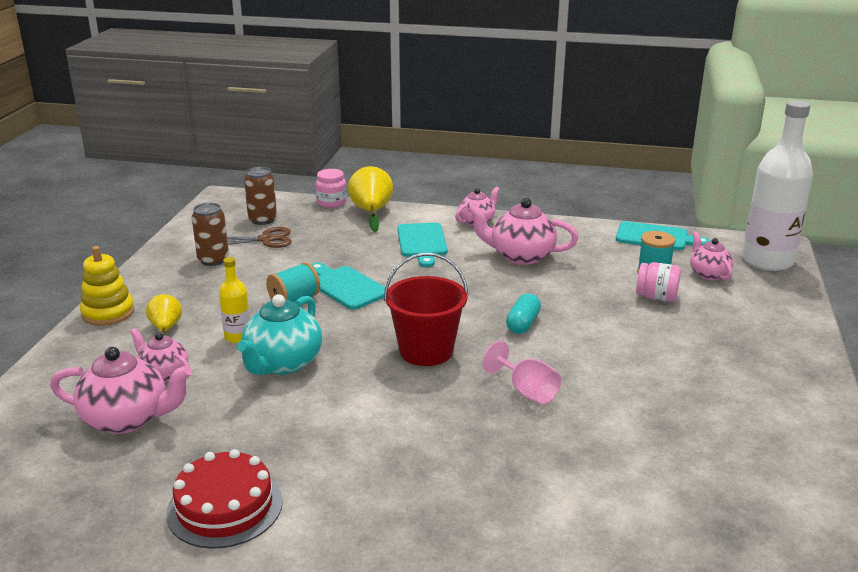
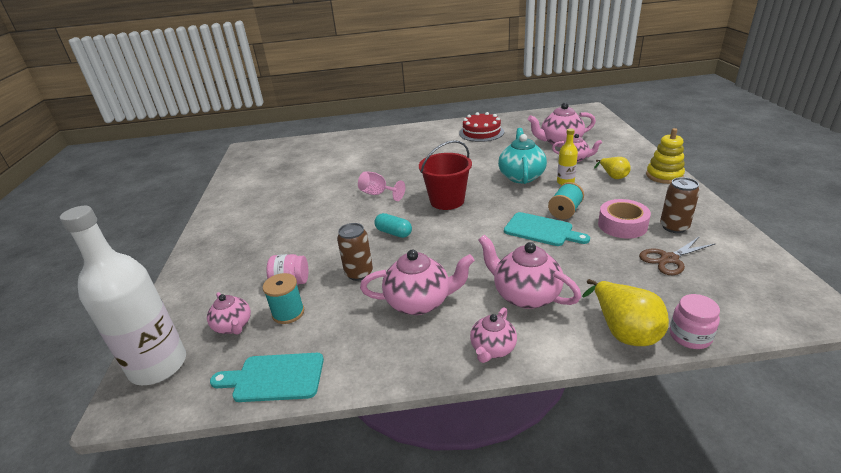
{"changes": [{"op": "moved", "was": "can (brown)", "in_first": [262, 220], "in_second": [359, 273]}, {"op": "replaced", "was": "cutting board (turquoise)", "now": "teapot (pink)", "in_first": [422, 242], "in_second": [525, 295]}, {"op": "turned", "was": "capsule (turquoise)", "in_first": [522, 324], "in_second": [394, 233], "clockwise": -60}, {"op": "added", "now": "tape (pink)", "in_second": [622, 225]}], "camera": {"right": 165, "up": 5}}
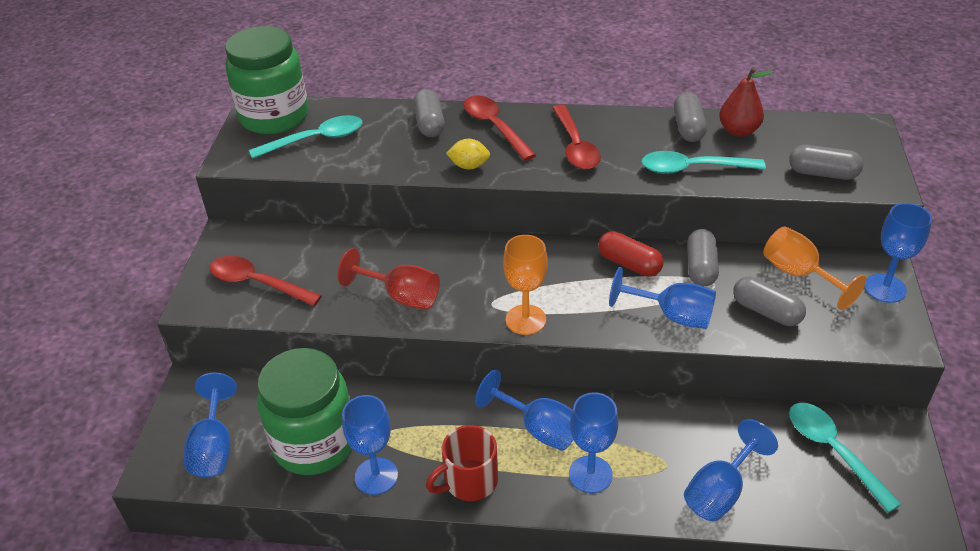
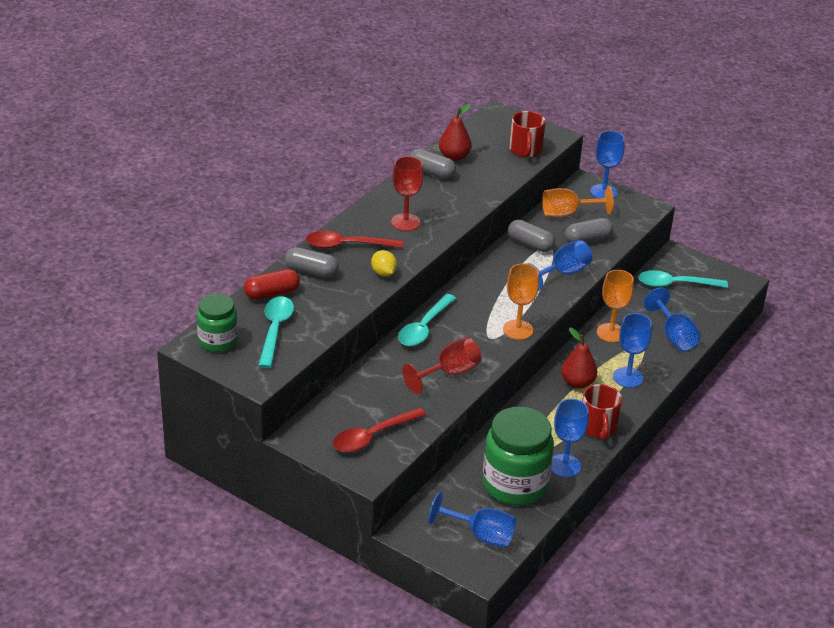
{"changes": [{"op": "resized", "was": "jar (green)", "in_first": [274, 117], "in_second": [218, 341], "ratio": 0.6}, {"op": "replaced", "was": "spoon (red)", "now": "goblet (red)", "in_first": [575, 146], "in_second": [405, 222]}, {"op": "turned", "was": "lemon (yellow)", "in_first": [469, 166], "in_second": [383, 273], "clockwise": -60}, {"op": "replaced", "was": "capsule (grey)", "now": "mug (red)", "in_first": [822, 173], "in_second": [525, 150]}, {"op": "moved", "was": "spoon (turquoise)", "in_first": [693, 168], "in_second": [424, 327]}, {"op": "moved", "was": "capsule (red)", "in_first": [629, 264], "in_second": [272, 293]}, {"op": "replaced", "was": "goblet (blue)", "now": "pear (red)", "in_first": [538, 429], "in_second": [577, 383]}, {"op": "added", "now": "goblet (orange)", "in_second": [611, 333]}], "camera": {"right": -65, "up": -5}}
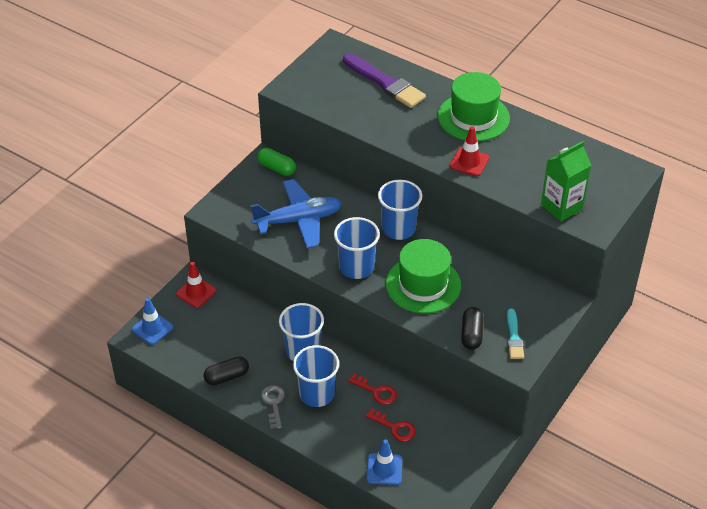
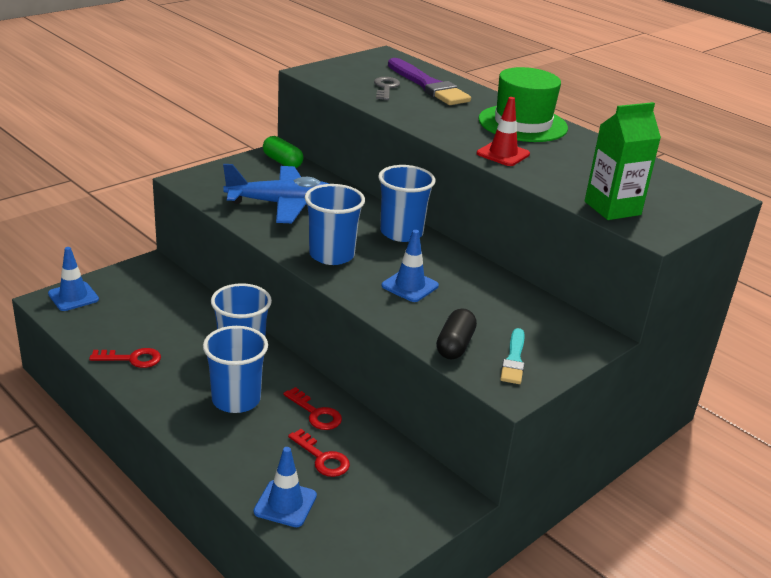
{"changes": [{"op": "replaced", "was": "hat (green)", "now": "traffic cone (blue)", "in_first": [423, 284], "in_second": [410, 286]}, {"op": "removed", "was": "traffic cone (red)", "in_first": [196, 292]}, {"op": "replaced", "was": "capsule (black)", "now": "key (red)", "in_first": [227, 376], "in_second": [132, 359]}, {"op": "moved", "was": "key (grey)", "in_first": [273, 403], "in_second": [386, 88]}], "camera": {"right": 10, "up": -15}}
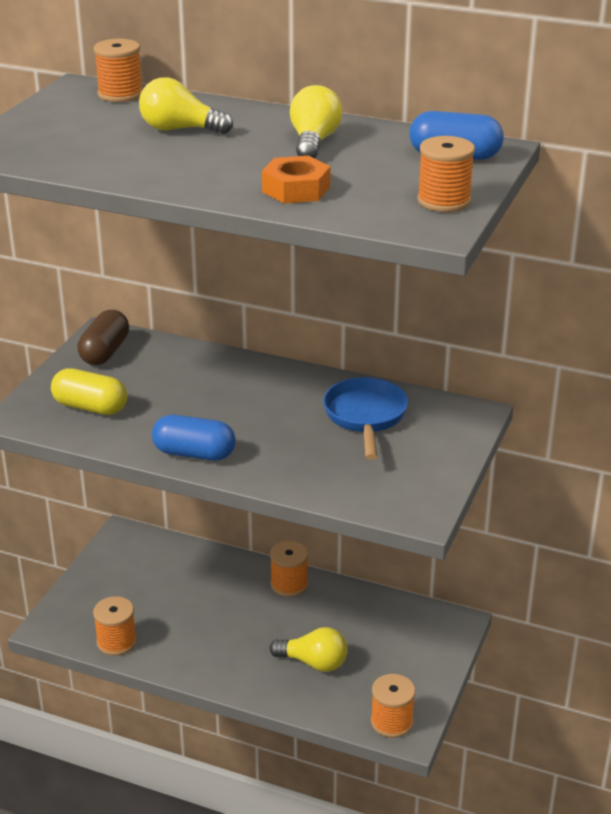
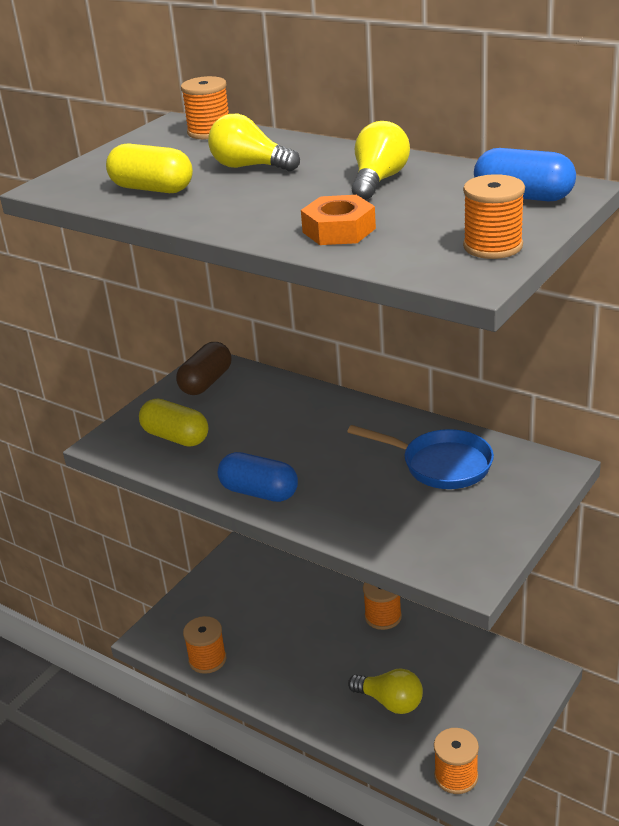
{"changes": [{"op": "turned", "was": "pan (blue)", "in_first": [365, 417], "in_second": [440, 465], "clockwise": 105}, {"op": "added", "now": "capsule (yellow)", "in_second": [152, 189]}], "camera": {"right": 15, "up": 0}}
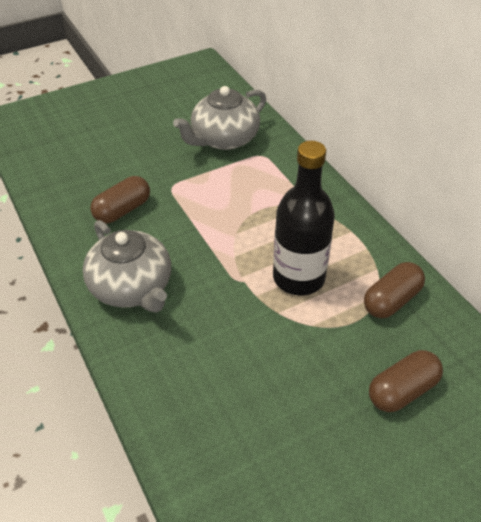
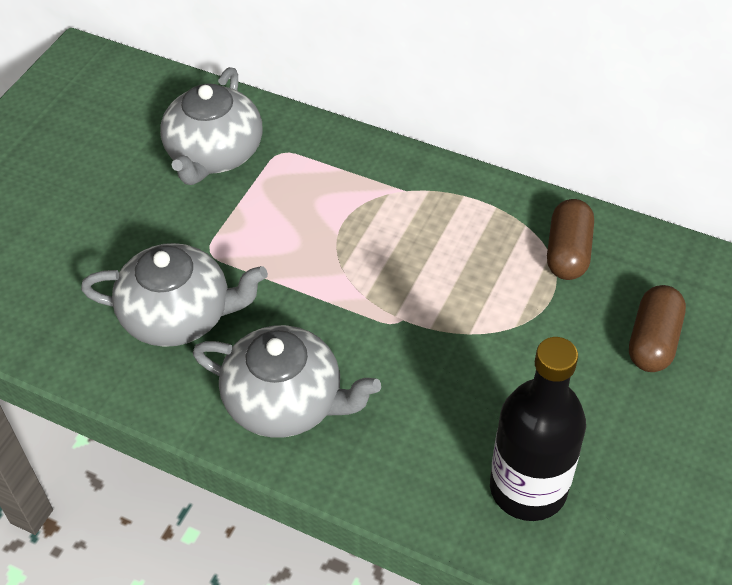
{"changes": [{"op": "moved", "was": "bottle (black)", "in_first": [298, 278], "in_second": [528, 488]}, {"op": "replaced", "was": "capsule (brown)", "now": "teapot (grey)", "in_first": [122, 210], "in_second": [179, 315]}], "camera": {"right": -35, "up": 5}}
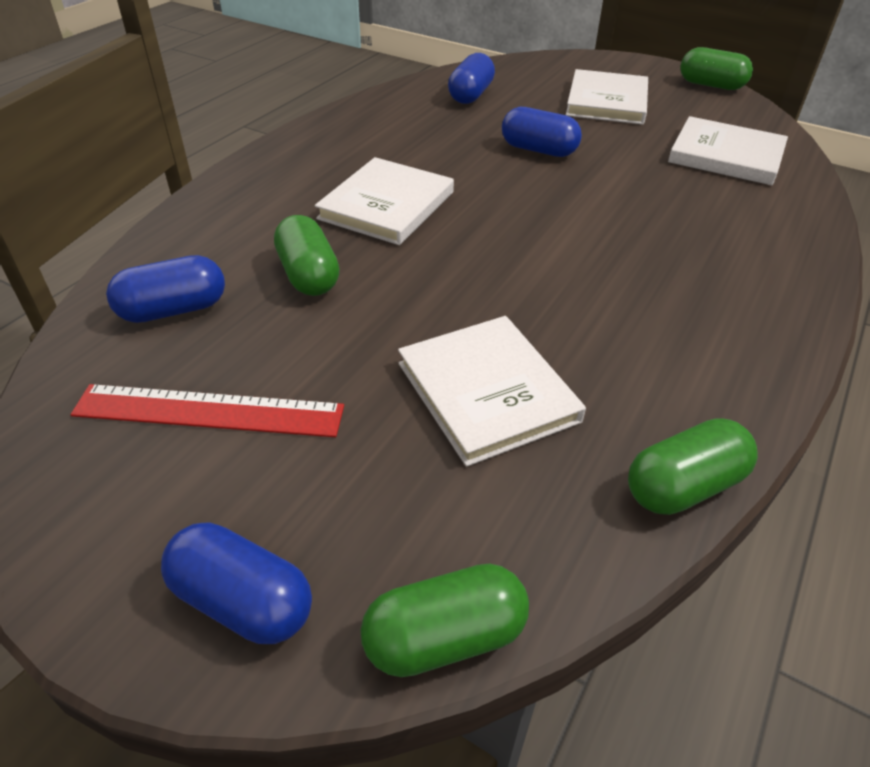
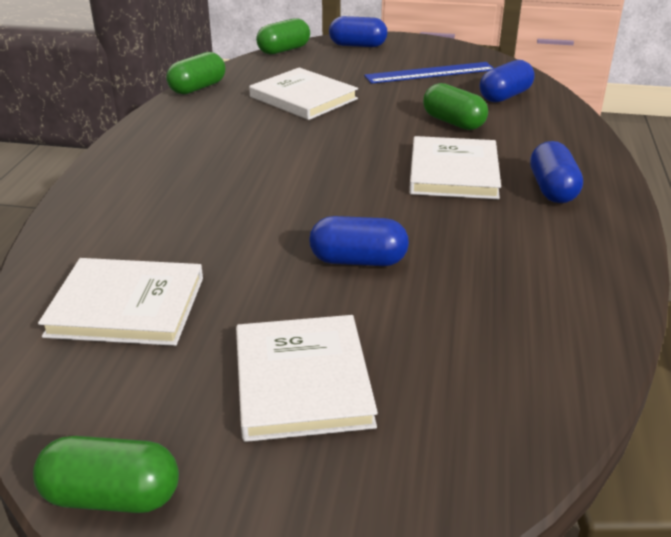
{"changes": [{"op": "moved", "was": "capsule (blue)", "in_first": [470, 95], "in_second": [552, 189]}, {"op": "recoloured", "was": "ruler (red)", "now": "ruler (blue)", "in_first": [209, 410], "in_second": [430, 73]}], "camera": {"right": 160, "up": -10}}
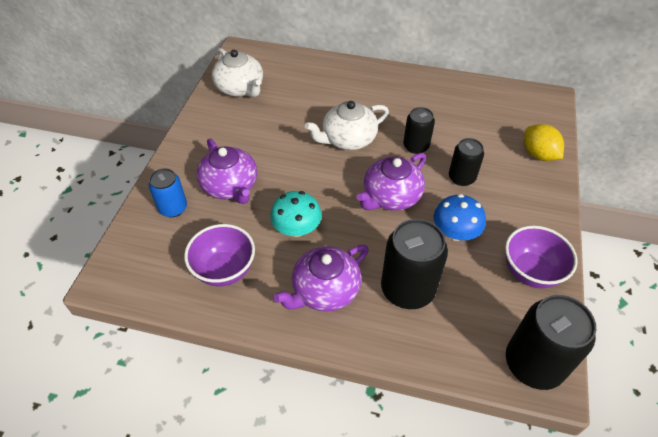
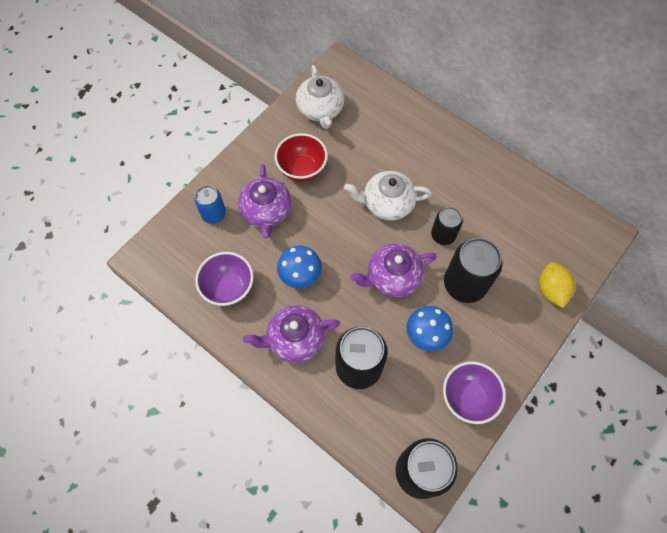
{"changes": [{"op": "resized", "was": "can (black)", "in_first": [461, 177], "in_second": [464, 284], "ratio": 1.68}, {"op": "recoloured", "was": "mushroom (turquoise)", "now": "mushroom (blue)", "in_first": [297, 228], "in_second": [300, 274]}, {"op": "added", "now": "bowl (red)", "in_second": [302, 169]}], "camera": {"right": 25, "up": 15}}
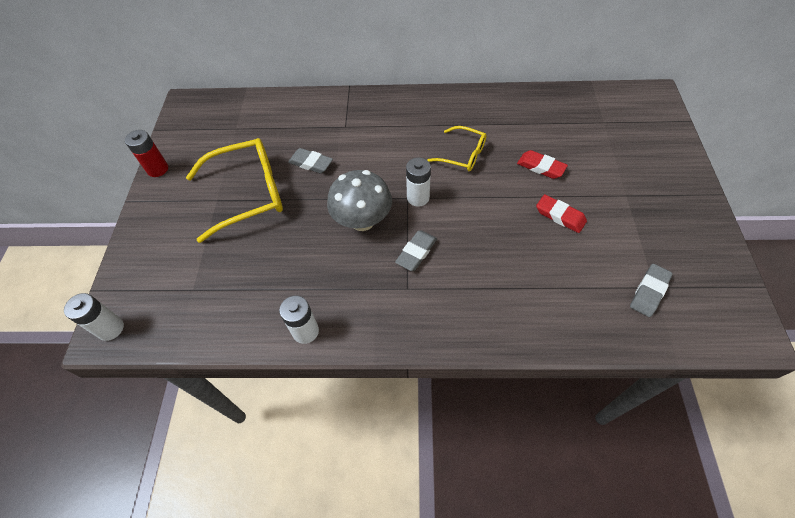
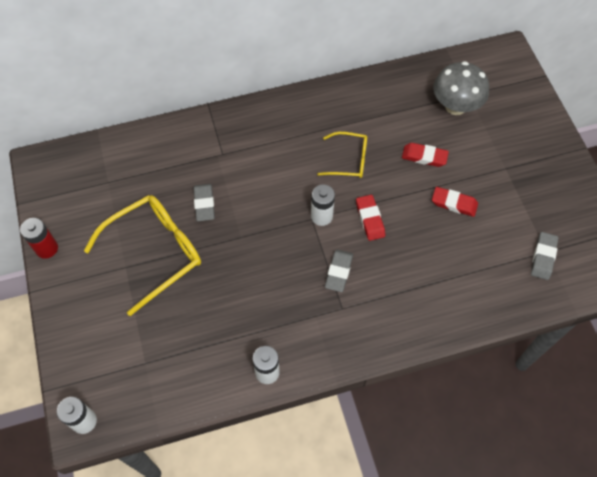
{"changes": [{"op": "turned", "was": "eraser (grey)", "in_first": [311, 163], "in_second": [204, 204], "clockwise": 75}, {"op": "moved", "was": "mushroom (grey)", "in_first": [362, 220], "in_second": [455, 106]}, {"op": "added", "now": "eraser (red)", "in_second": [370, 219]}], "camera": {"right": -20, "up": 5}}
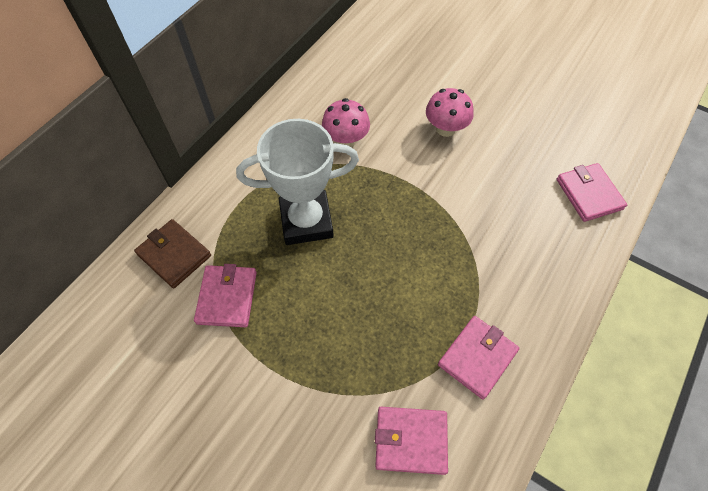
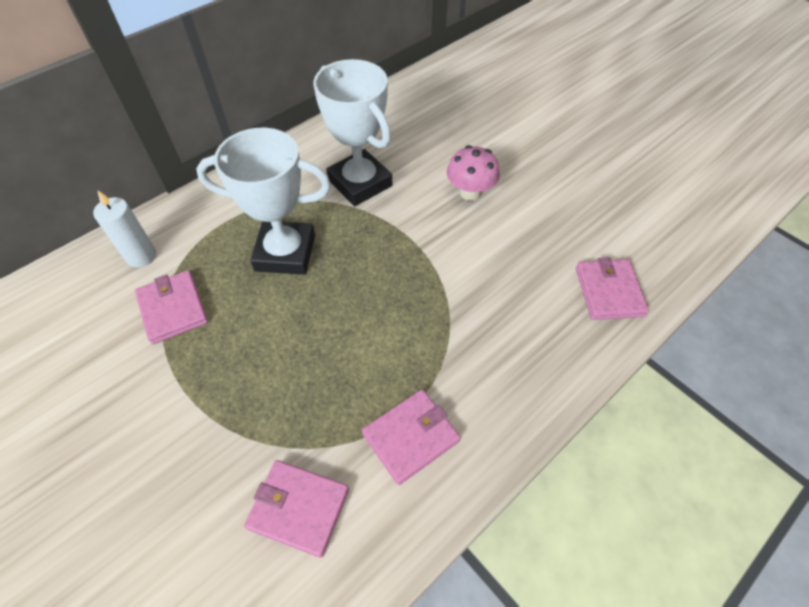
{"changes": [{"op": "replaced", "was": "mushroom (pink)", "now": "trophy (white)", "in_first": [346, 140], "in_second": [360, 183]}, {"op": "replaced", "was": "wallet (brown)", "now": "candle (white)", "in_first": [174, 255], "in_second": [141, 256]}, {"op": "turned", "was": "wallet (pink)", "in_first": [227, 297], "in_second": [173, 309], "clockwise": -45}], "camera": {"right": 15, "up": -5}}
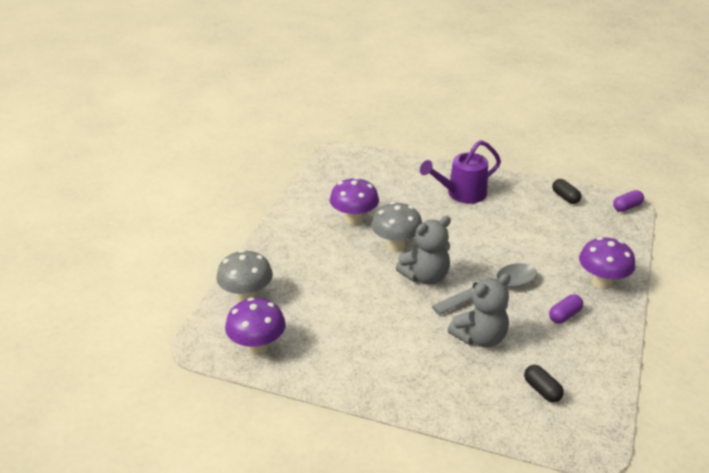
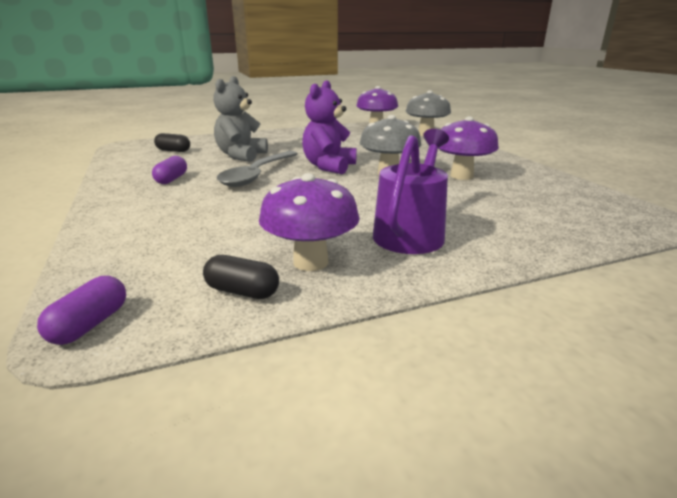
{"changes": [{"op": "recoloured", "was": "teddy bear (grey)", "now": "teddy bear (purple)", "in_first": [425, 277], "in_second": [329, 167]}, {"op": "moved", "was": "mushroom (purple)", "in_first": [602, 283], "in_second": [310, 262]}], "camera": {"right": 140, "up": -10}}
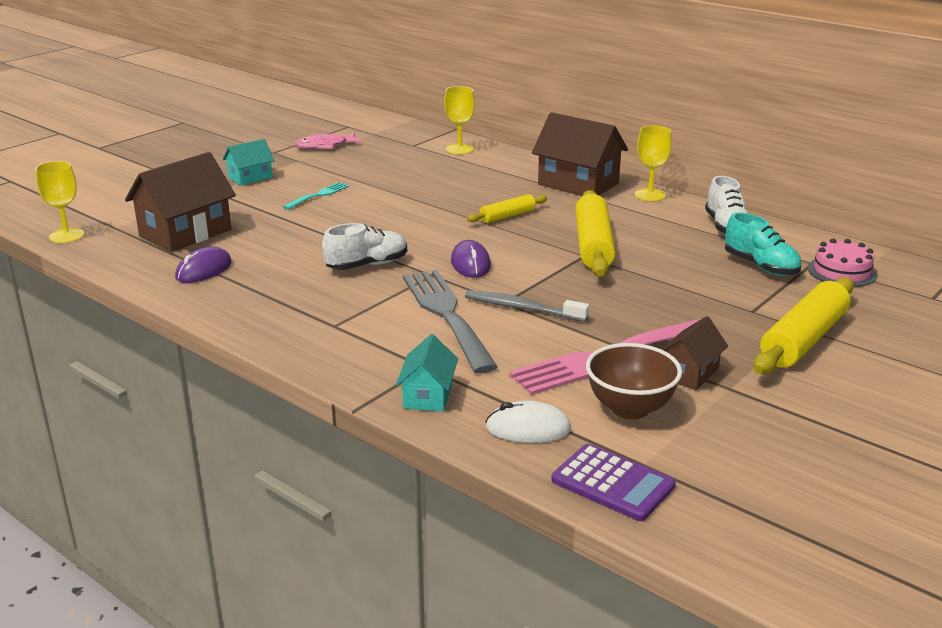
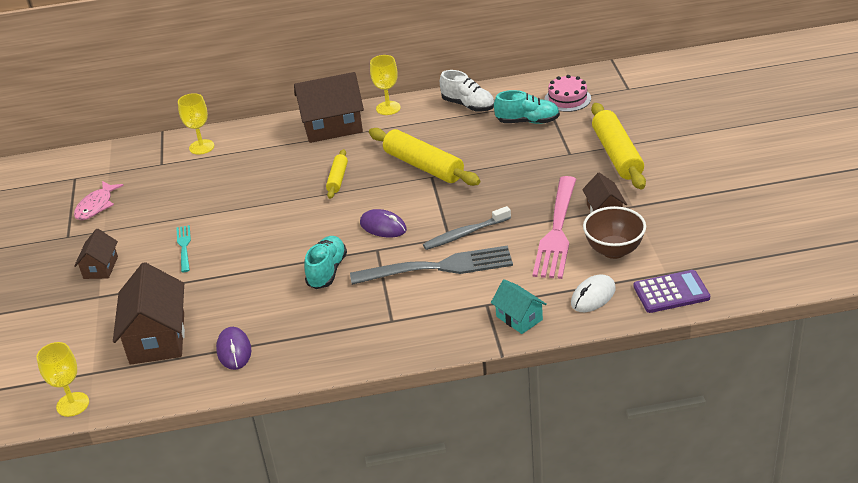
{"changes": [{"op": "recoloured", "was": "house (turquoise)", "now": "house (brown)", "in_first": [250, 177], "in_second": [100, 267]}, {"op": "recoloured", "was": "shoe (white)", "now": "shoe (turquoise)", "in_first": [367, 265], "in_second": [327, 271]}, {"op": "turned", "was": "fork (grey)", "in_first": [447, 316], "in_second": [437, 268], "clockwise": 150}], "camera": {"right": -45, "up": 10}}
